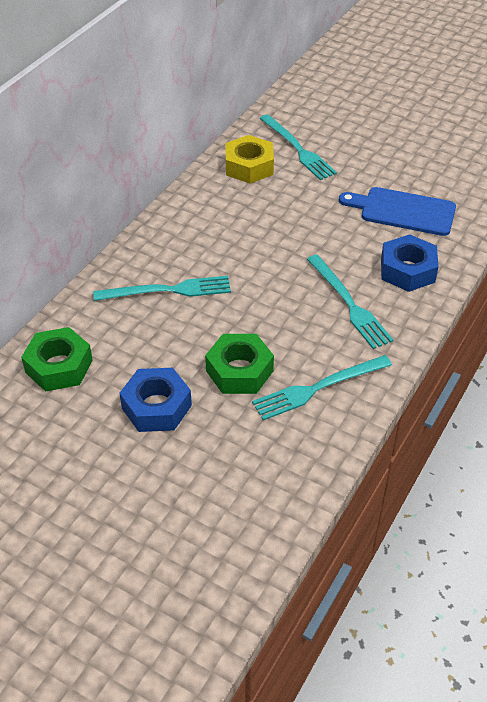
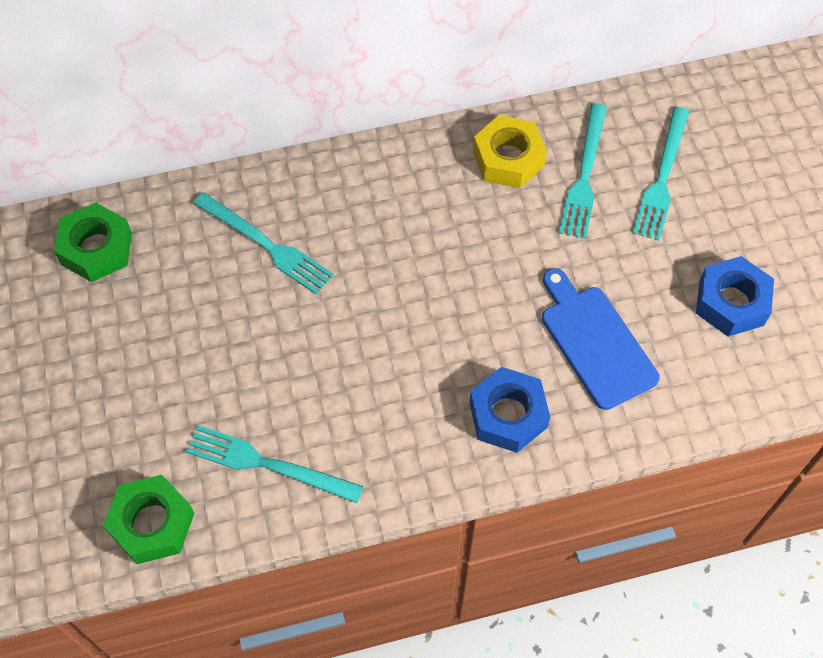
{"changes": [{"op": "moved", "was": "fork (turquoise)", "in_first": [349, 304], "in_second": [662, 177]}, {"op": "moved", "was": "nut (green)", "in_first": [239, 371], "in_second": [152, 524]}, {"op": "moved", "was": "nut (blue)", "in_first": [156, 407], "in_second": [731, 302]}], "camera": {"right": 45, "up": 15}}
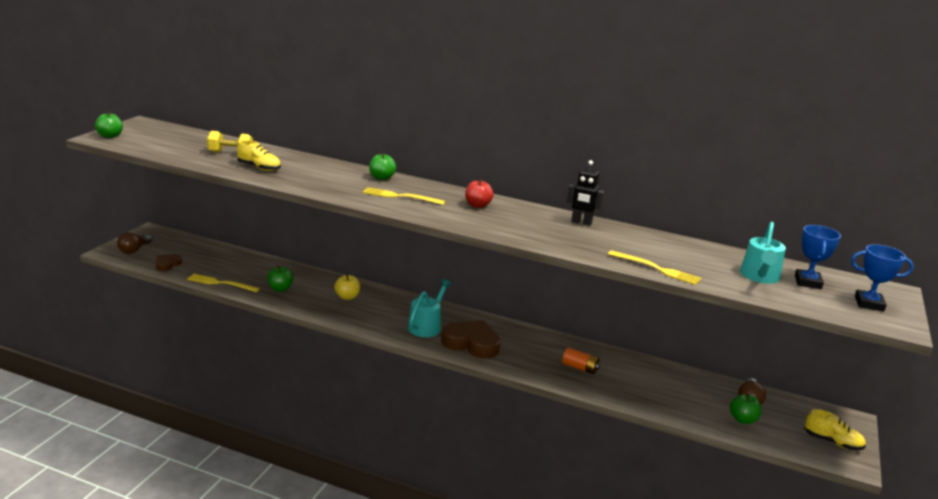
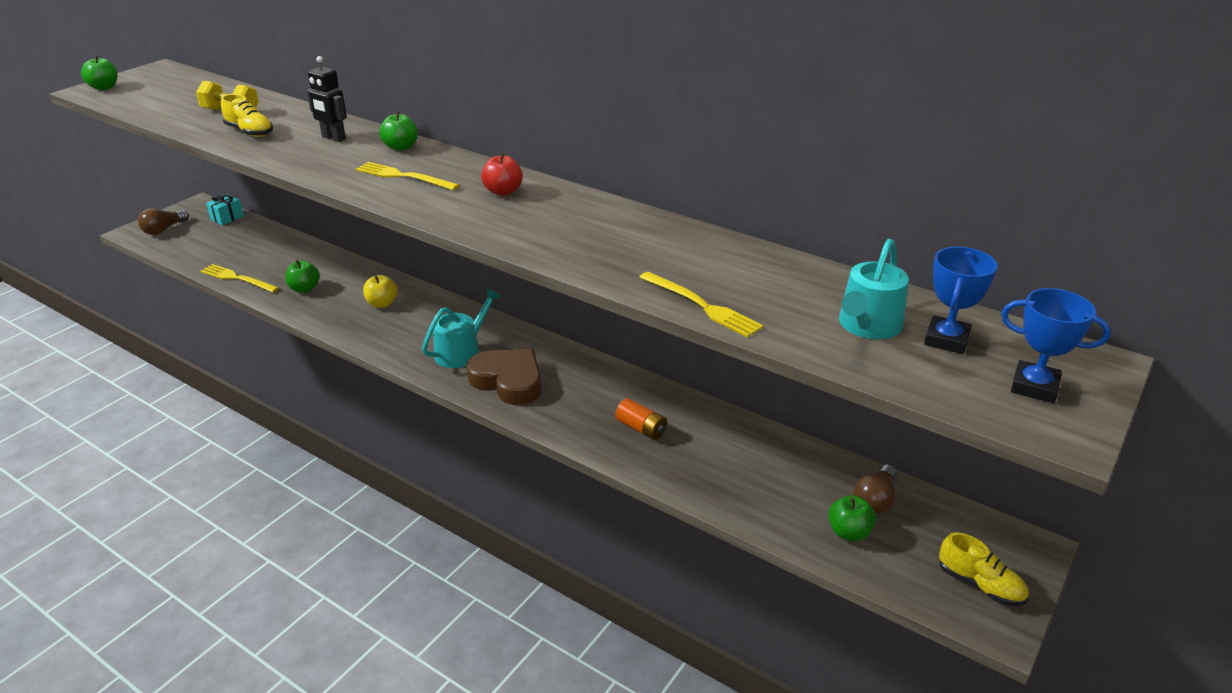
{"changes": [{"op": "moved", "was": "robot (black)", "in_first": [581, 222], "in_second": [333, 138]}, {"op": "removed", "was": "heart (brown)", "in_first": [167, 264]}, {"op": "added", "now": "gift (turquoise)", "in_second": [227, 218]}], "camera": {"right": 15, "up": 10}}
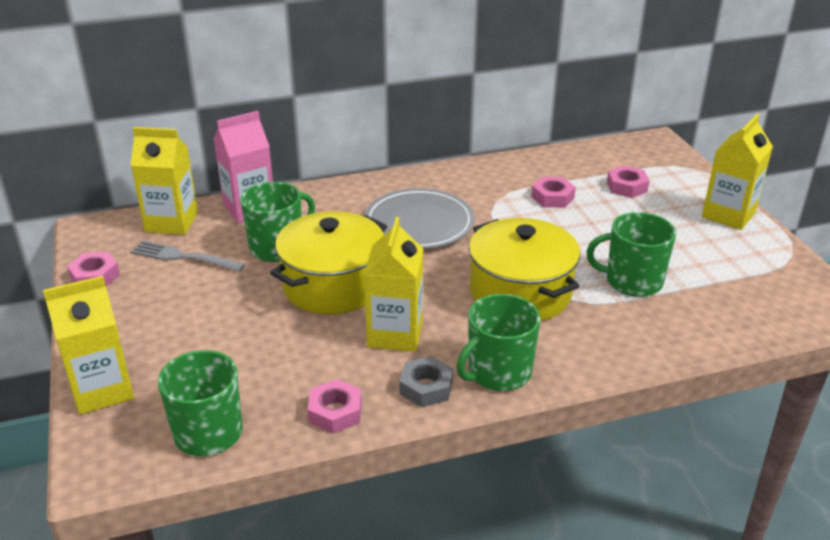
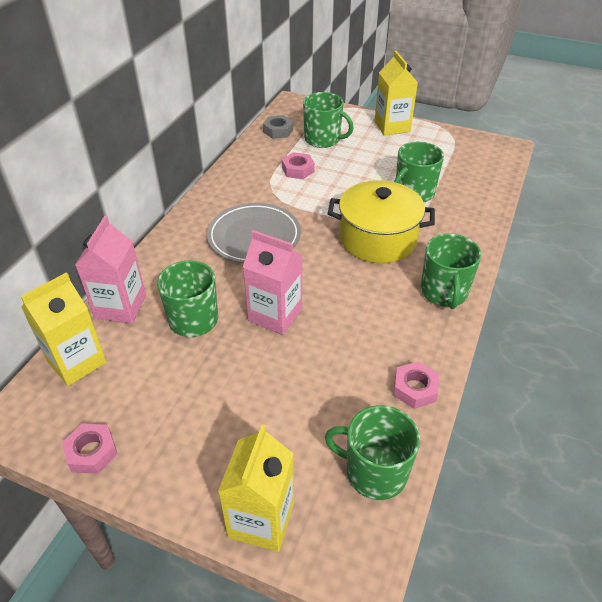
{"changes": [{"op": "replaced", "was": "nut (pink)", "now": "mug (green)", "in_first": [626, 187], "in_second": [323, 139]}, {"op": "replaced", "was": "pot (yellow)", "now": "carton (pink)", "in_first": [333, 285], "in_second": [275, 315]}, {"op": "removed", "was": "carton (yellow)", "in_first": [395, 334]}, {"op": "removed", "was": "fork (grey)", "in_first": [183, 257]}, {"op": "moved", "was": "nut (grey)", "in_first": [426, 387], "in_second": [278, 131]}], "camera": {"right": -50, "up": 10}}
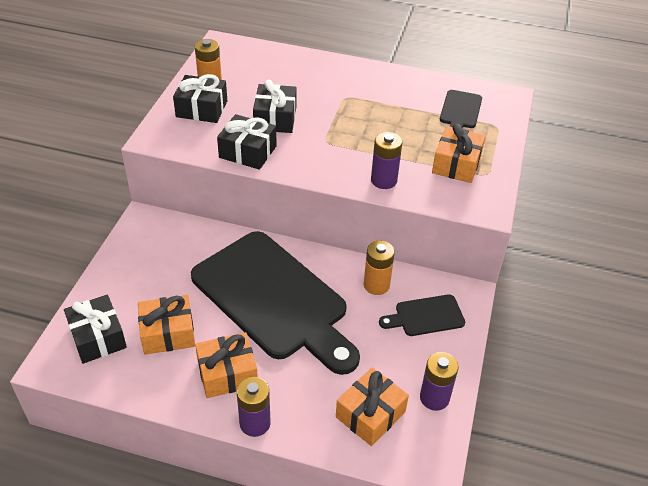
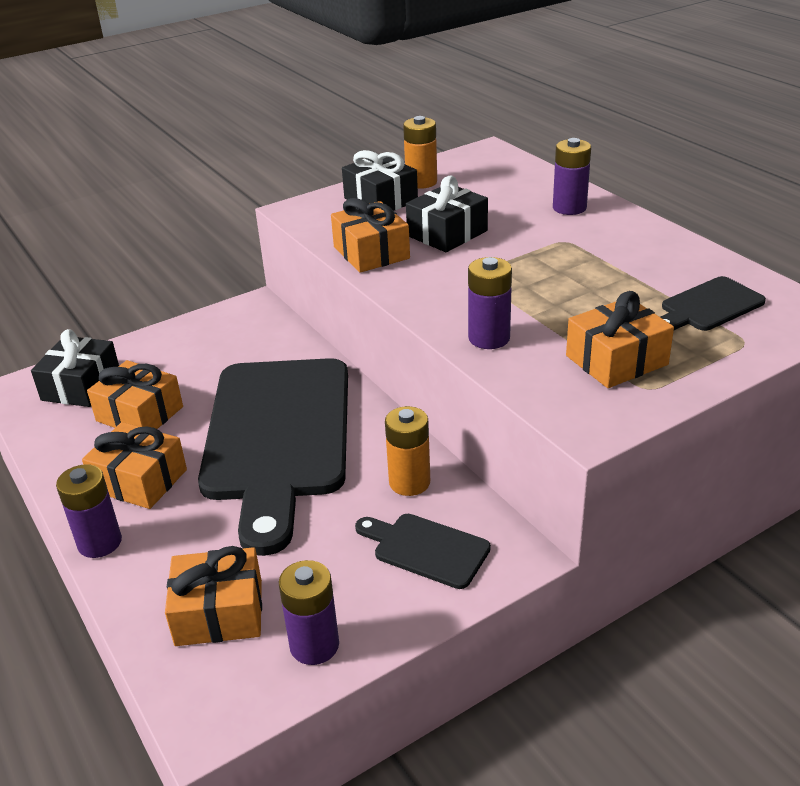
{"changes": [{"op": "recoloured", "was": "gift (black)", "now": "gift (orange)", "in_first": [248, 152], "in_second": [371, 252]}, {"op": "added", "now": "battery (purple)", "in_second": [569, 208]}], "camera": {"right": 45, "up": -10}}
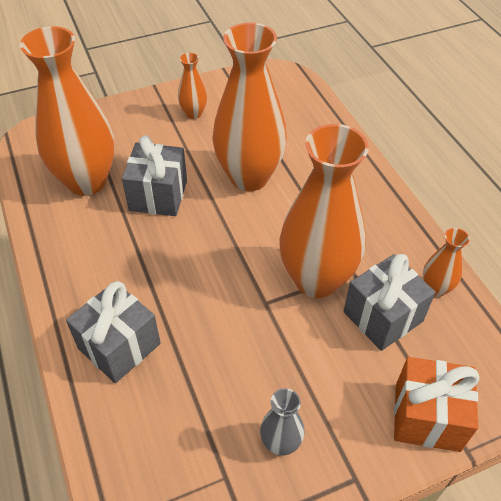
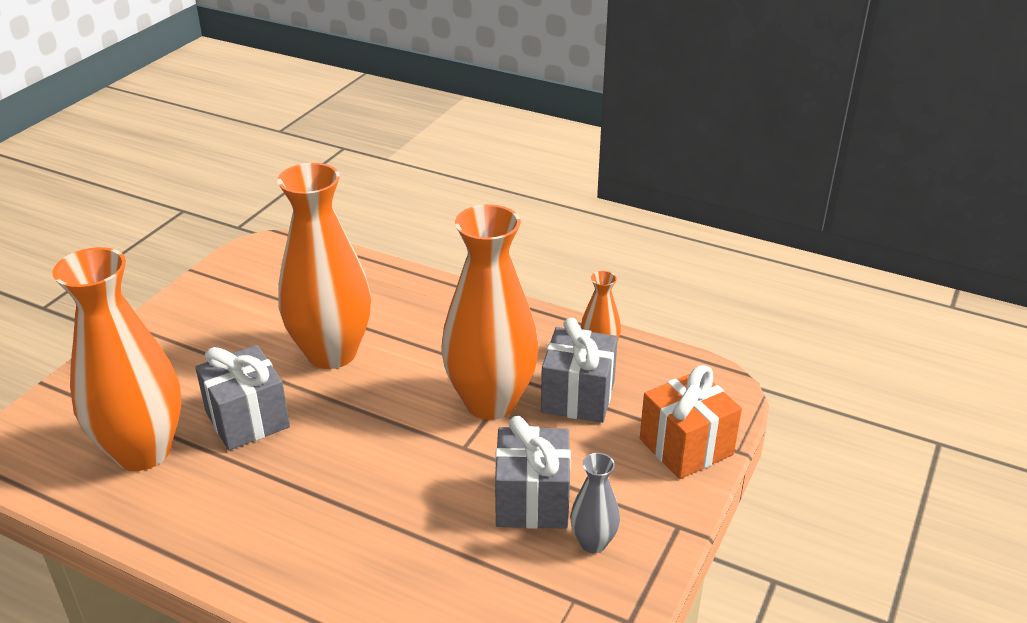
{"changes": [{"op": "removed", "was": "vase (orange)", "in_first": [193, 113]}, {"op": "moved", "was": "gift (grey)", "in_first": [119, 346], "in_second": [532, 500]}], "camera": {"right": -40, "up": -15}}
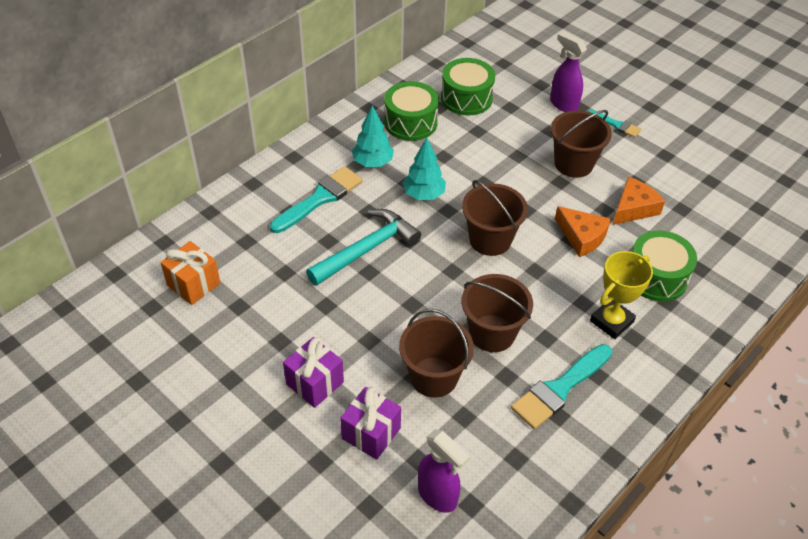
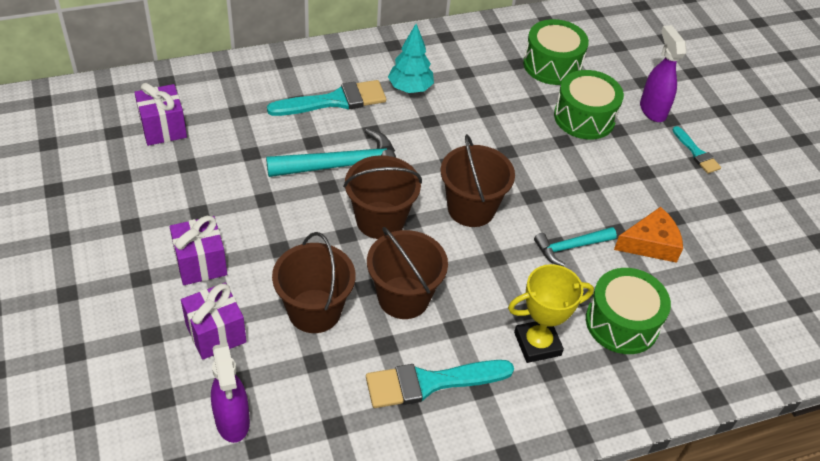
{"changes": [{"op": "moved", "was": "drum (green)", "in_first": [410, 122], "in_second": [584, 117]}, {"op": "moved", "was": "bucket (brown)", "in_first": [573, 164], "in_second": [380, 220]}, {"op": "removed", "was": "tree (turquoise)", "in_first": [423, 195]}, {"op": "replaced", "was": "cheese (orange)", "now": "hammer (turquoise)", "in_first": [582, 237], "in_second": [570, 247]}, {"op": "recoloured", "was": "gift (orange)", "now": "gift (purple)", "in_first": [193, 284], "in_second": [163, 128]}], "camera": {"right": 25, "up": 0}}
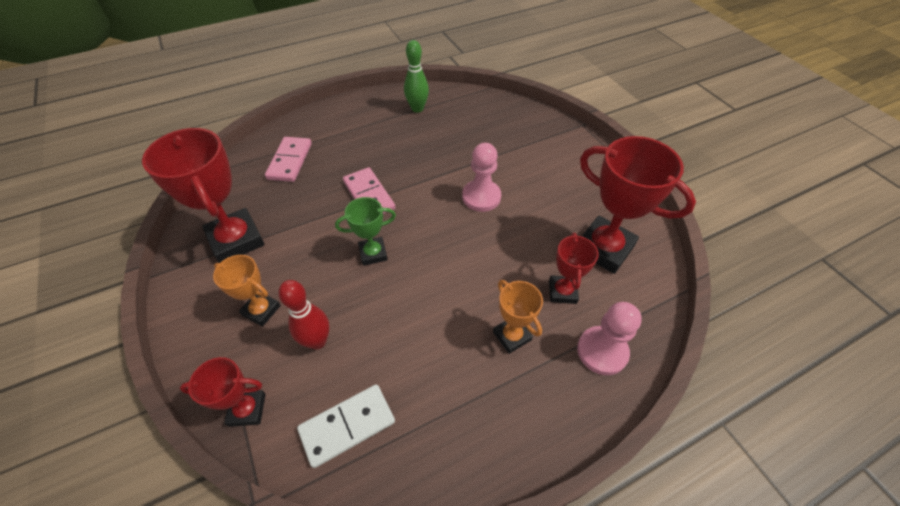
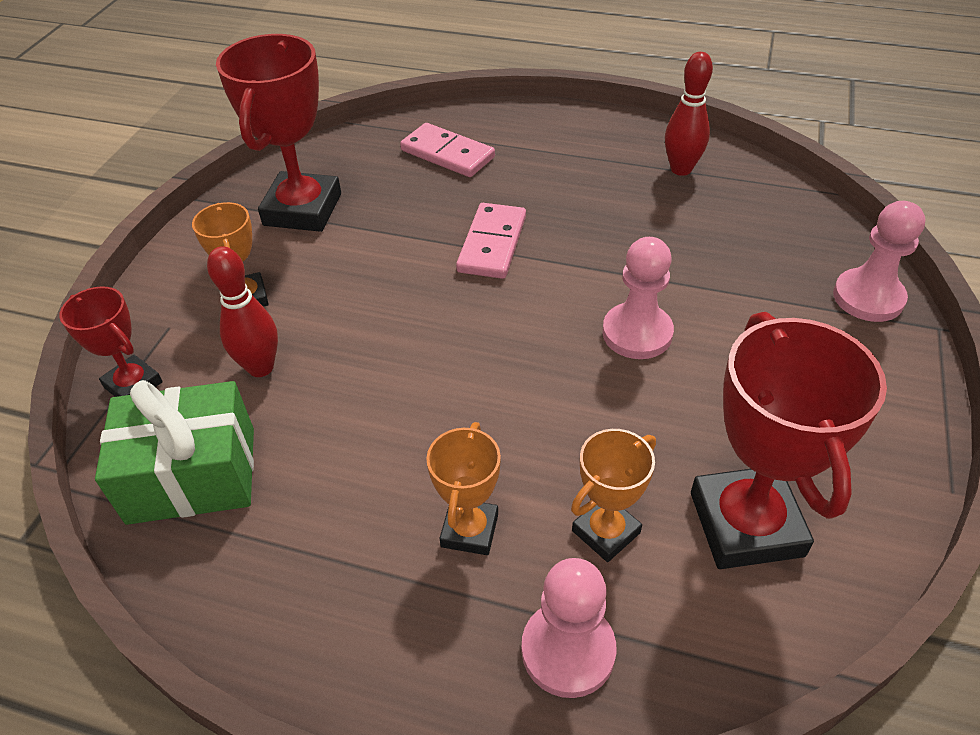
{"changes": [{"op": "recoloured", "was": "bowling pin (green)", "now": "bowling pin (red)", "in_first": [417, 109], "in_second": [681, 169]}, {"op": "turned", "was": "domino (pink)", "in_first": [290, 161], "in_second": [447, 154], "clockwise": 75}, {"op": "removed", "was": "trophy (green)", "in_first": [373, 253]}, {"op": "recoloured", "was": "trophy (red)", "now": "trophy (orange)", "in_first": [562, 292], "in_second": [606, 532]}, {"op": "replaced", "was": "domino (white)", "now": "gift (green)", "in_first": [347, 425], "in_second": [192, 474]}, {"op": "added", "now": "pawn (pink)", "in_second": [868, 297]}], "camera": {"right": 45, "up": -5}}
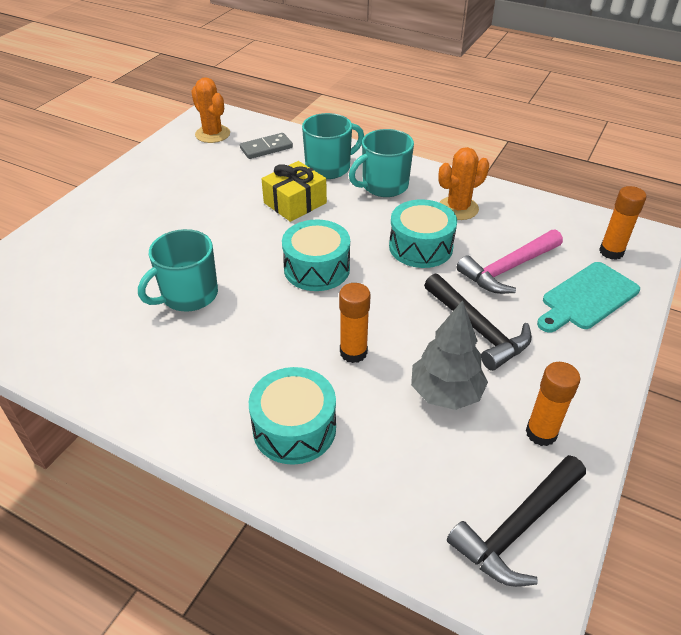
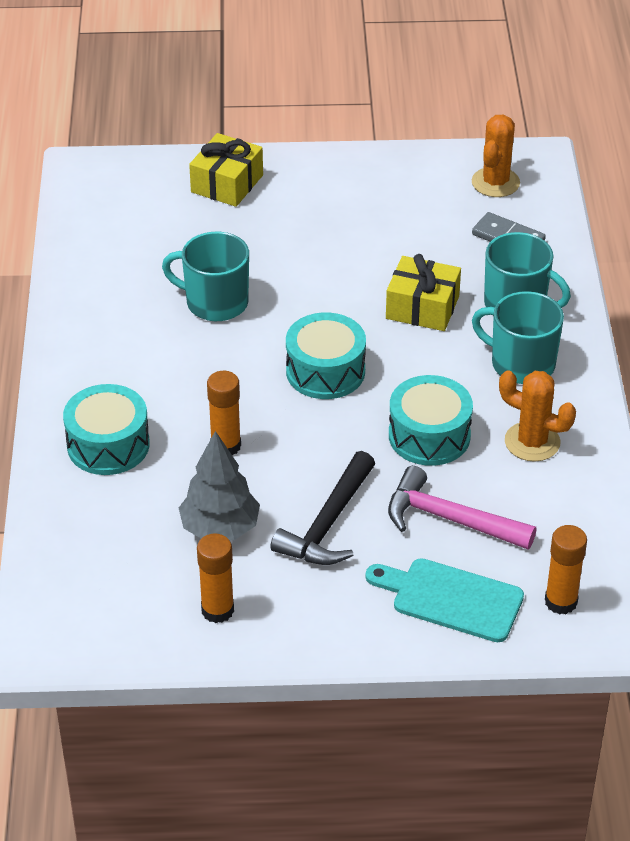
{"changes": [{"op": "removed", "was": "hammer (black)", "in_first": [518, 527]}, {"op": "added", "now": "gift (yellow)", "in_second": [227, 183]}], "camera": {"right": 60, "up": 0}}
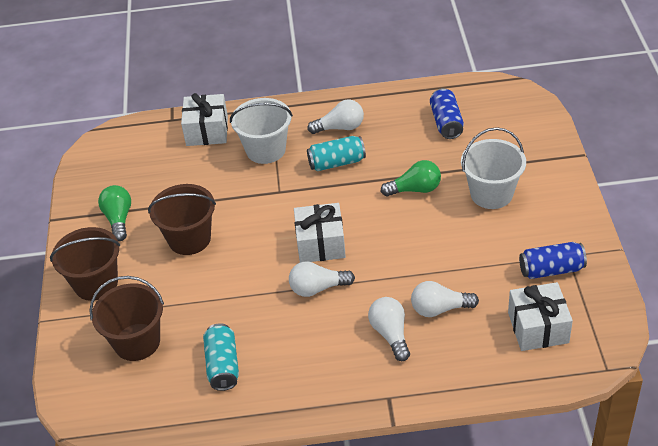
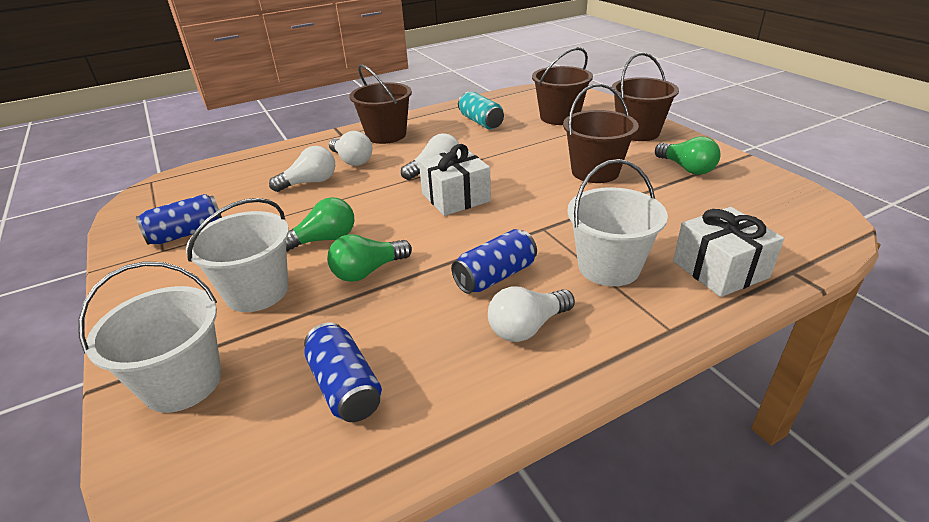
{"changes": [{"op": "recoloured", "was": "can (turquoise)", "now": "can (blue)", "in_first": [336, 162], "in_second": [495, 276]}, {"op": "removed", "was": "gift (white)", "in_first": [538, 327]}, {"op": "added", "now": "bucket (brown)", "in_second": [386, 135]}, {"op": "added", "now": "light bulb (green)", "in_second": [324, 240]}, {"op": "added", "now": "bucket (white)", "in_second": [183, 382]}], "camera": {"right": 155, "up": -10}}
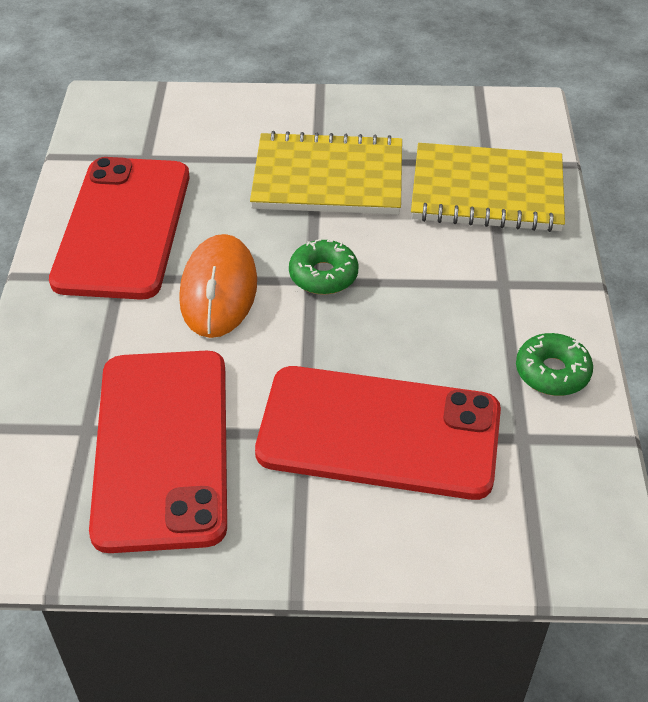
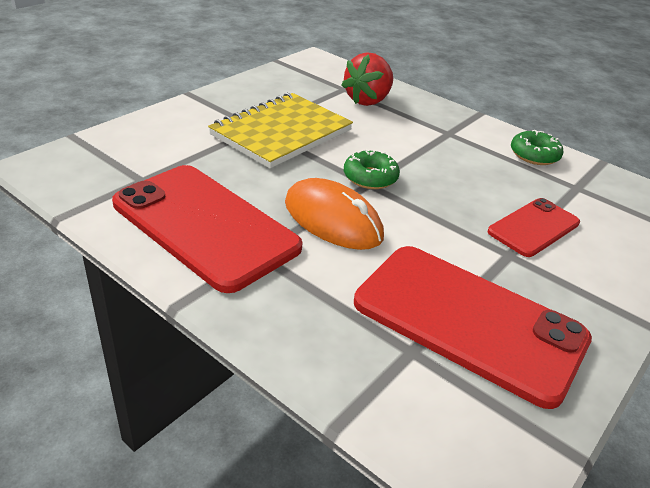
{"changes": [{"op": "replaced", "was": "notebook (yellow)", "now": "strawberry (red)", "in_first": [487, 192], "in_second": [368, 100]}, {"op": "resized", "was": "phone (red)", "in_first": [379, 432], "in_second": [533, 227], "ratio": 0.54}], "camera": {"right": -55, "up": -10}}
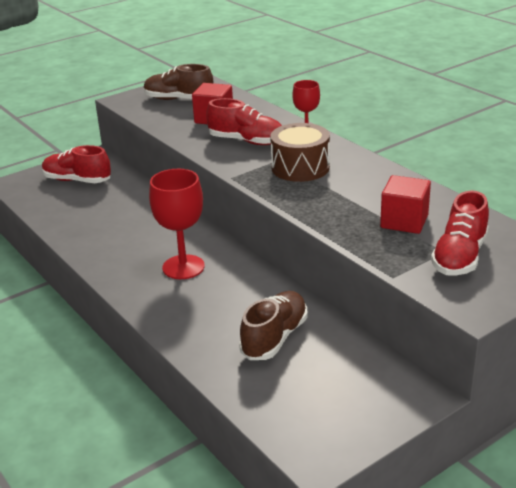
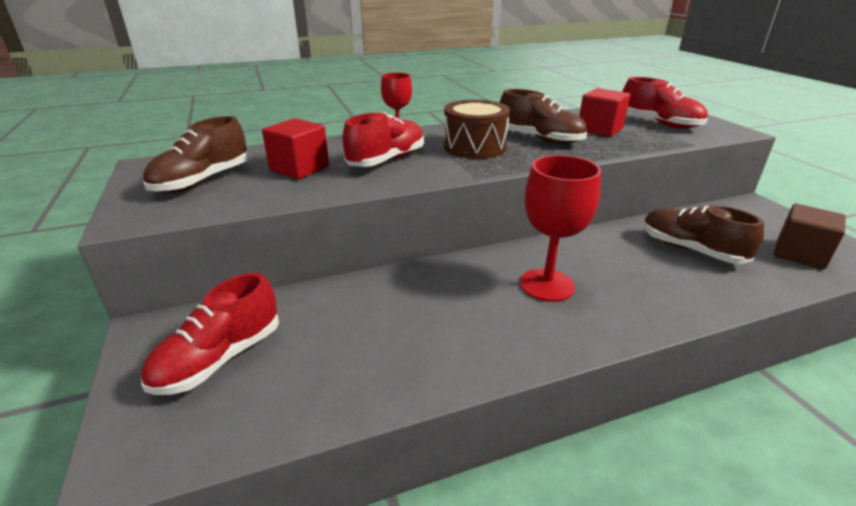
{"changes": [{"op": "added", "now": "shoe (brown)", "in_second": [539, 139]}, {"op": "added", "now": "cube (brown)", "in_second": [799, 254]}], "camera": {"right": -75, "up": 0}}
